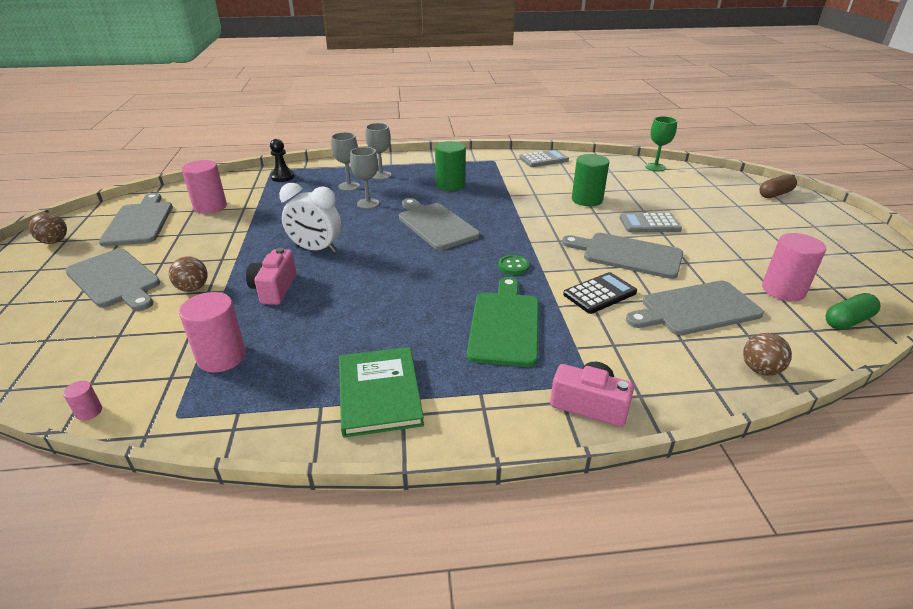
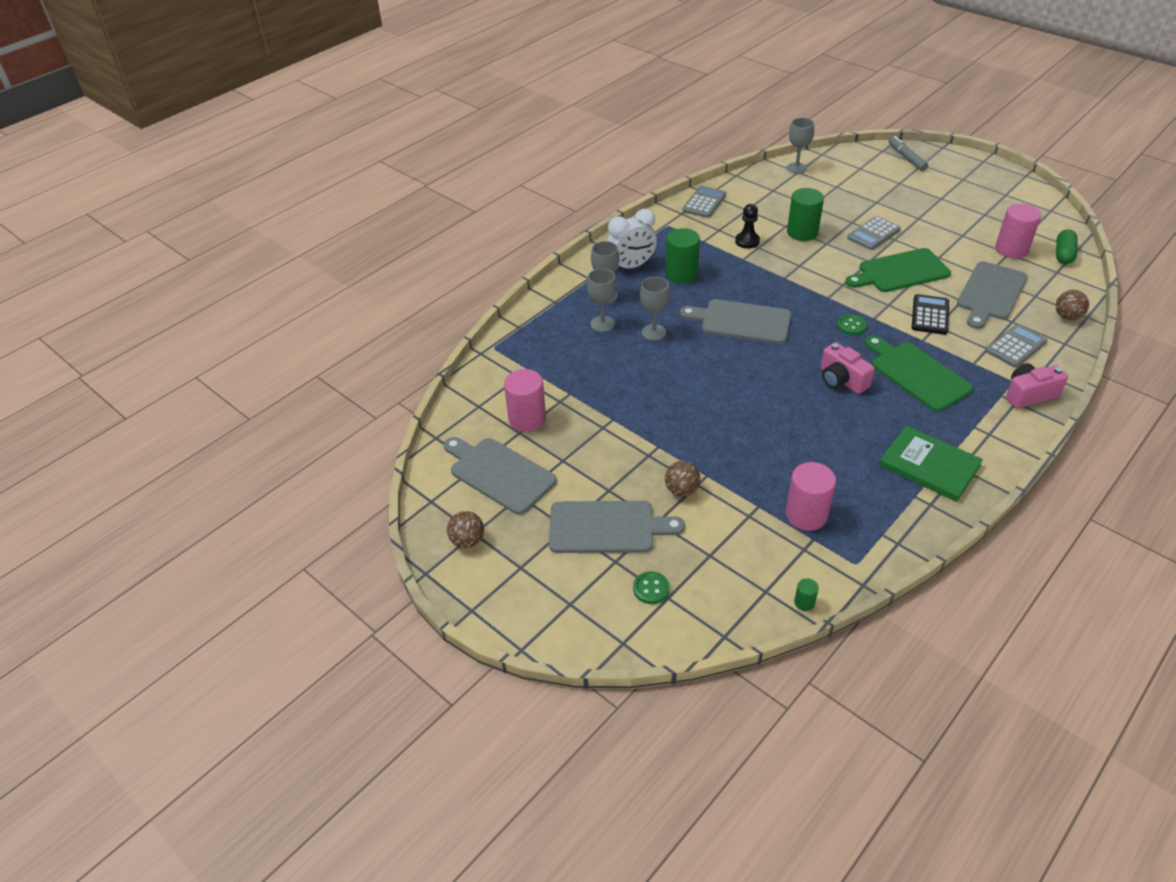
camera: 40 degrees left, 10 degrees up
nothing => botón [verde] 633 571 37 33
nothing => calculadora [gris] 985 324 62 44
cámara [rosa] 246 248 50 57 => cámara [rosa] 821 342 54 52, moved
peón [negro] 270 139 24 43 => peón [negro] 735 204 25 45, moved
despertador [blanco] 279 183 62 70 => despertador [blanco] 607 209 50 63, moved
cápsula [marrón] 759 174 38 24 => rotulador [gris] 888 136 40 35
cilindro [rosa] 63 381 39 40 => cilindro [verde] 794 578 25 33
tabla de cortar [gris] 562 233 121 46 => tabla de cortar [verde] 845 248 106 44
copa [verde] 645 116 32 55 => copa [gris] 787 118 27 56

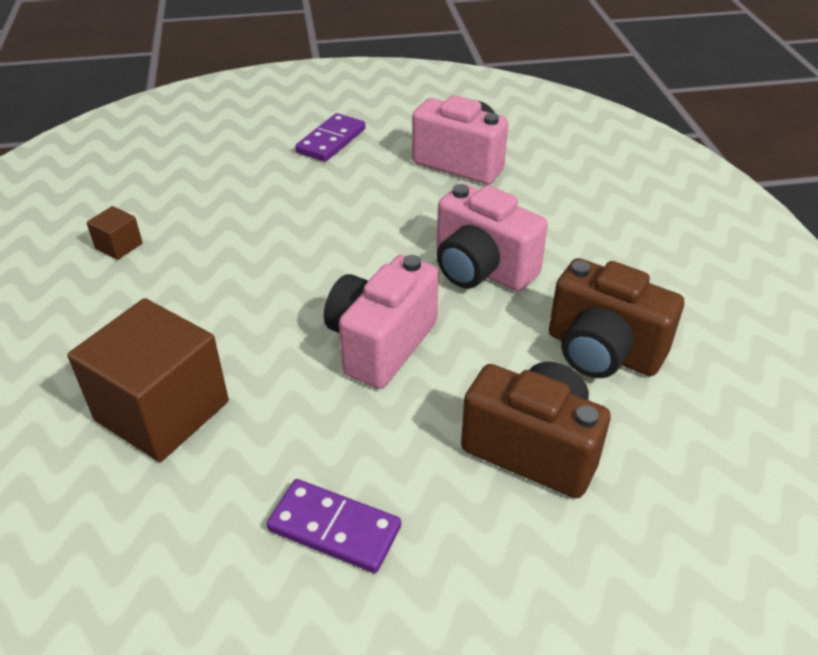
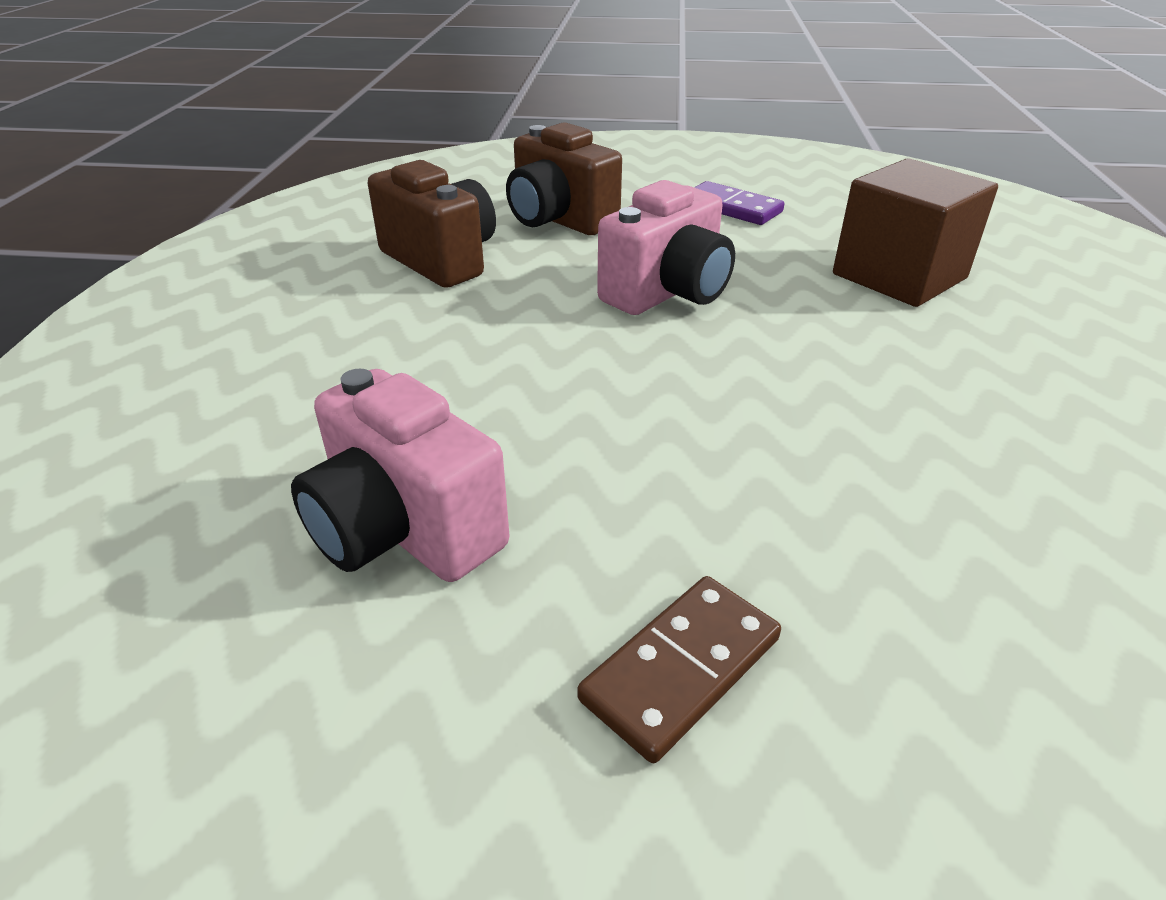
camera: 165 degrees left, 5 degrees down
cubo [marrón] 86 206 57 54 => nothing
cámara [rosa] 437 184 111 108 => nothing
ficha de dominó [morado] 295 113 70 49 => ficha de dominó [marrón] 577 576 204 187

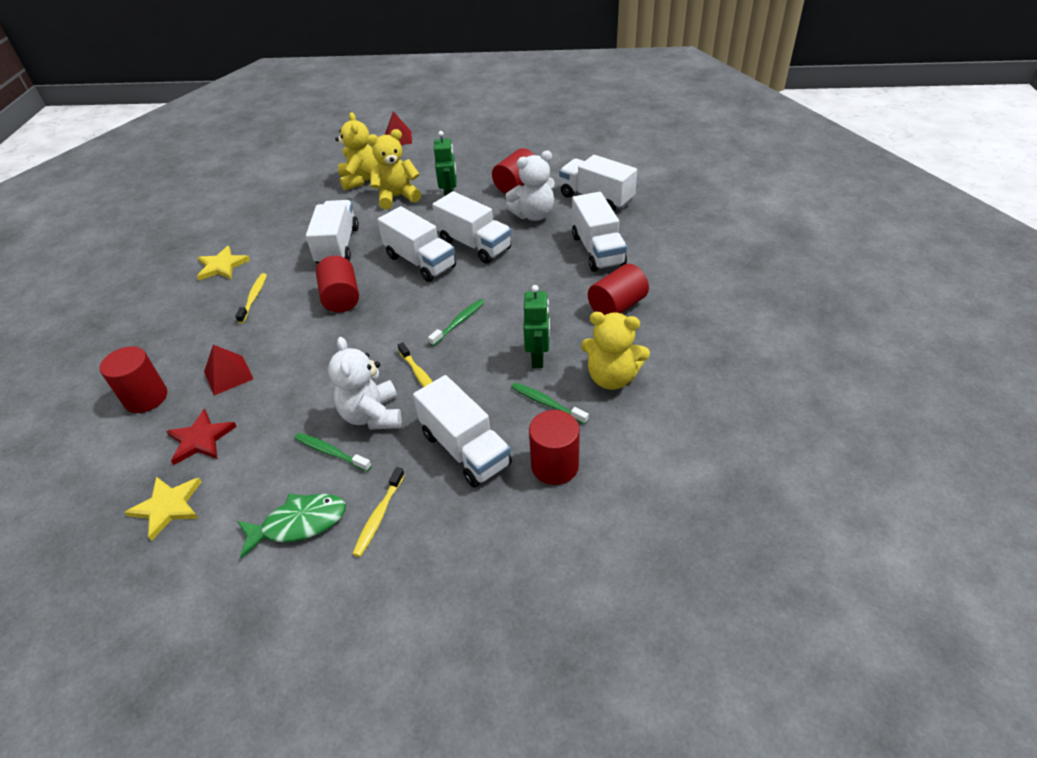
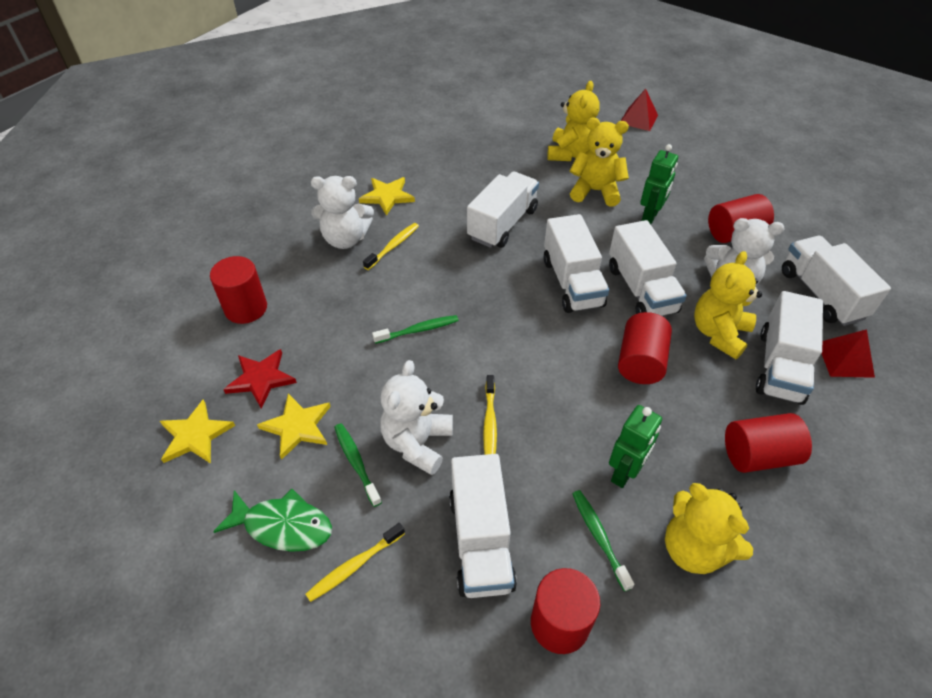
camera: 30 degrees right, 5 degrees up
nothing => estrella [amarillo] 257 393 74 67
nothing => osito [blanco] 311 176 63 73
nothing => osito [amarillo] 694 251 68 108
pirámide [rojo] 204 345 49 50 => pirámide [rojo] 821 329 54 49, moved
cilindro [rojo] 316 256 43 57 => cilindro [rojo] 618 312 54 72, moved
cepillo de dientes [verde] 428 299 57 47 => cepillo de dientes [verde] 372 315 87 29, moved

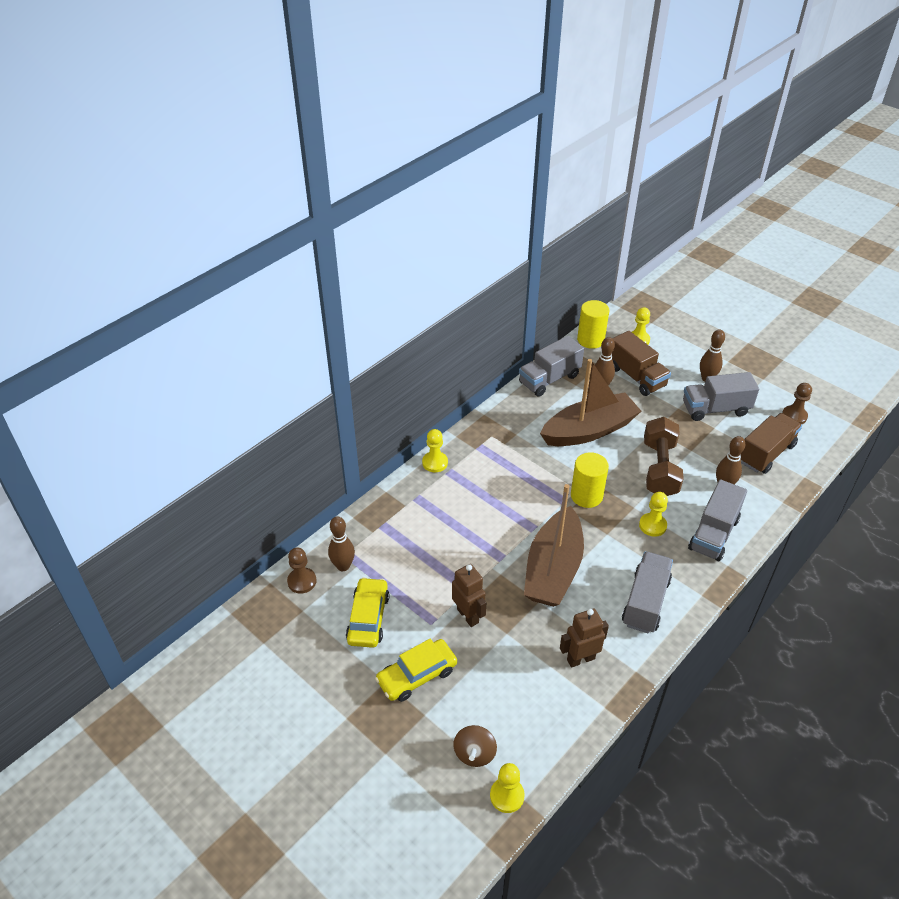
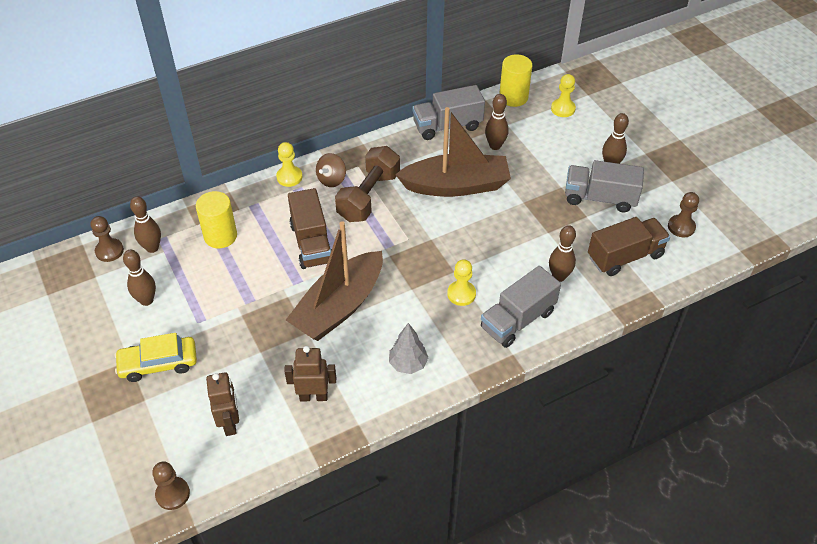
camera: 20 degrees right, 5 degrees up
robot [marrón] 452 564 34 63 => robot [marrón] 206 372 33 64, moved
peonza [marrón] 453 725 44 42 => peonza [marrón] 316 153 30 34, moved
cilindro [amarillo] 571 452 38 56 => cilindro [amarillo] 196 191 41 57, moved
camión [marrón] 612 331 59 65 => camión [marrón] 288 188 44 81, moved
mancuerna [marrón] 644 417 40 79 => mancuerna [marrón] 335 146 65 76, moved
coche [amarillo] 346 577 43 71 => bolo [marrón] 123 250 33 56
camión [gris] 622 551 51 82 => árbol [gris] 389 323 39 51
peón [amarillo] 490 763 35 50 => peón [marrón] 152 461 38 49

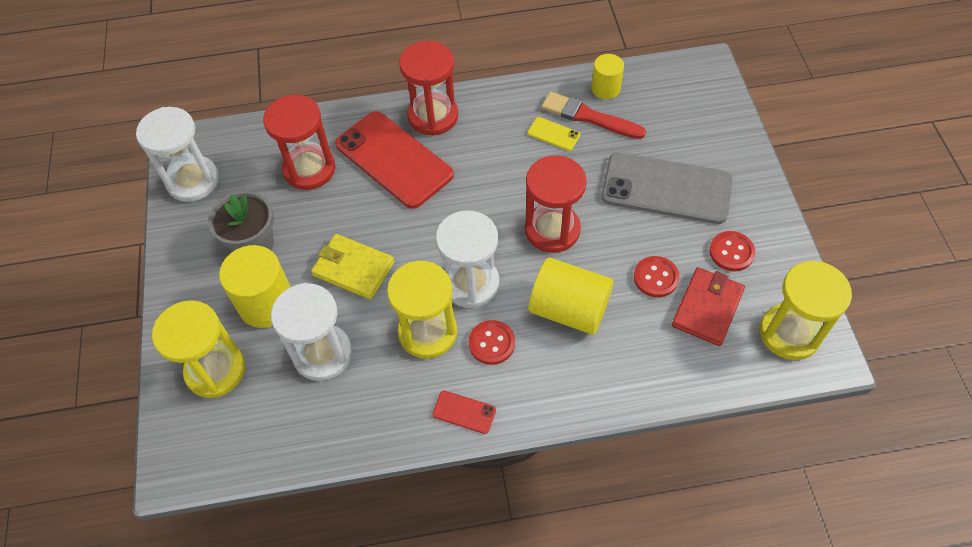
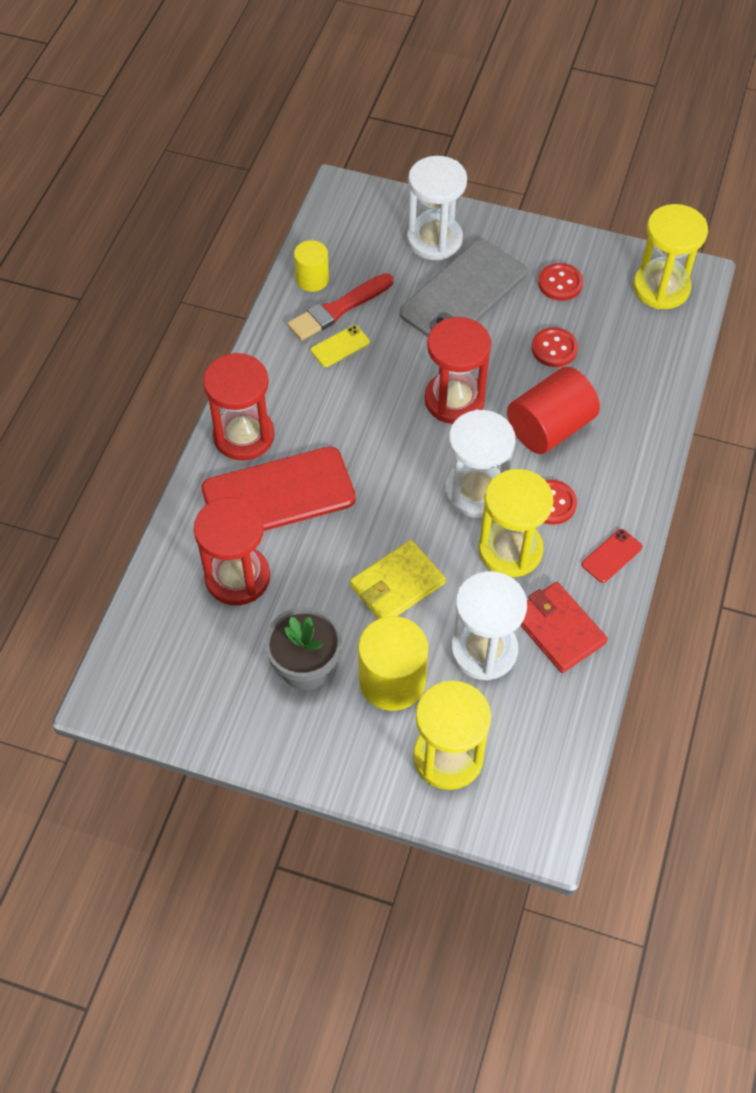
camera: 65 degrees left, 0 degrees up
reloj de arena [blanco] 136 107 83 95 => reloj de arena [blanco] 407 156 60 104, moved
cartera [rojo] 672 267 73 79 => cartera [rojo] 520 582 88 91, moved
cilindro [amarillo] 529 258 84 77 => cilindro [rojo] 507 367 93 87

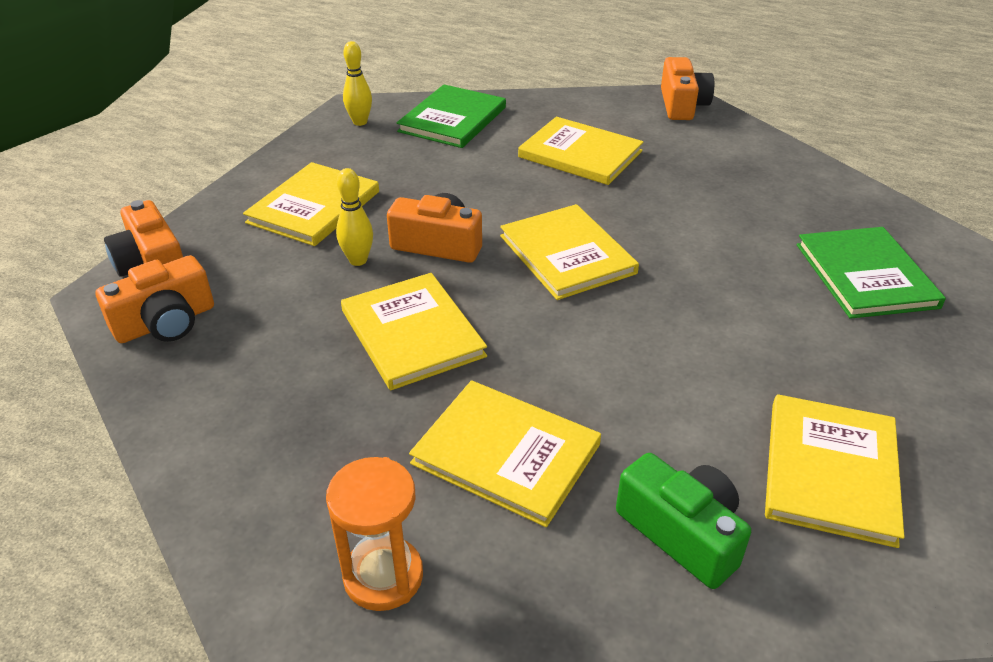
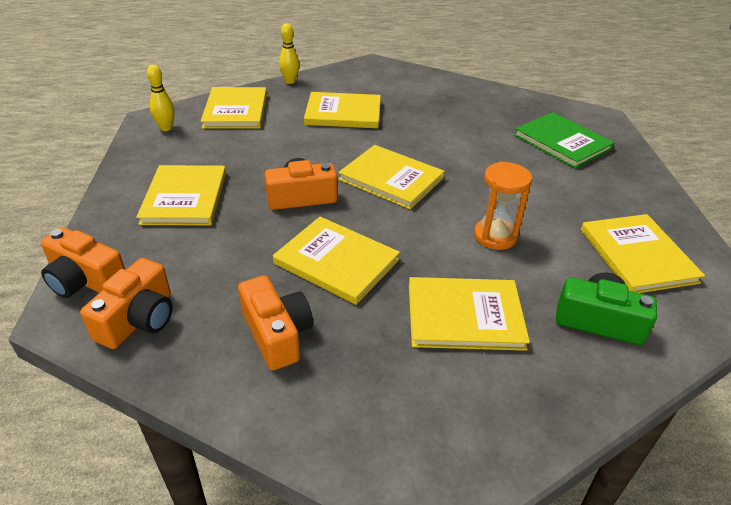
camera: 30 degrees left, 0 degrees up
reloj de arena [naranja] 326 457 97 154 => reloj de arena [naranja] 474 162 58 88, moved
bolo [amarillo] 336 168 37 98 => bolo [amarillo] 279 23 20 61, moved
cámara [naranja] 661 57 53 63 => cámara [naranja] 238 275 75 95, moved
libro [verde] 397 84 109 64 => libro [amarillo] 201 87 66 42

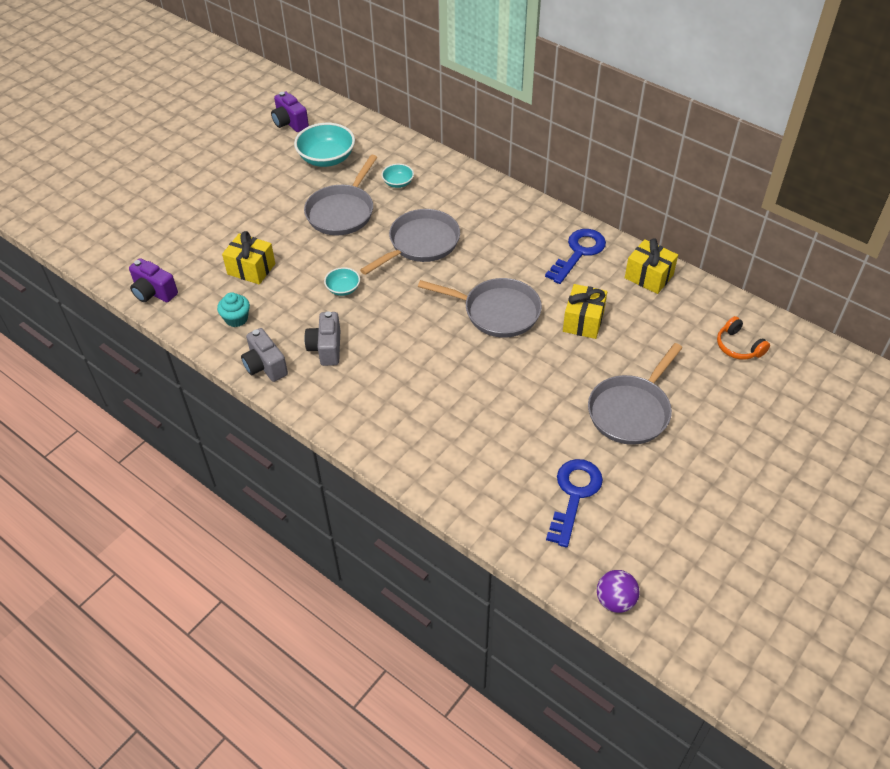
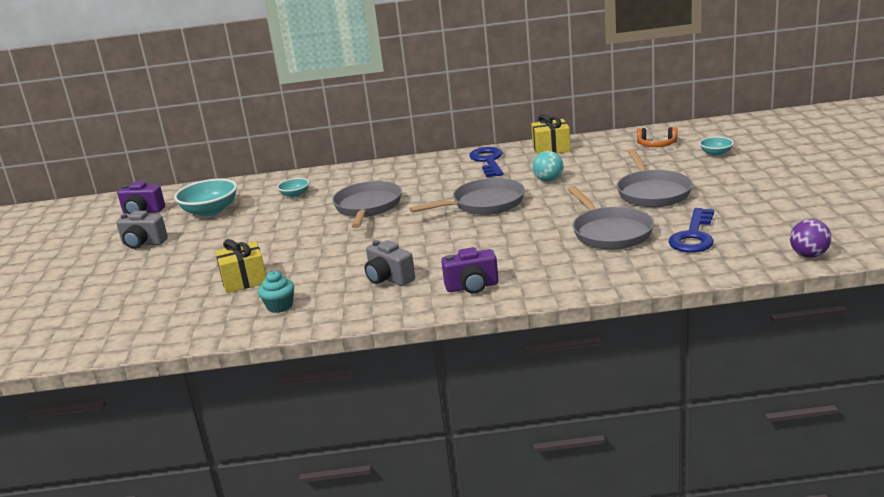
camera: 40 degrees left, 25 degrees down
cámara [morado] 129 258 49 44 => cámara [morado] 441 247 58 47, moved
cámara [gris] 241 328 47 54 => cámara [gris] 116 211 52 38, moved
sartén [gris] 304 155 73 80 => sartén [gris] 568 186 86 64, moved
cuenco [turquesa] 324 267 36 29 => cuenco [turquesa] 699 137 35 19, moved
regalo [amarillo] 563 284 44 55 => pelota [turquesa] 533 151 30 31
llave [azul] 546 459 57 88 => llave [azul] 669 208 45 45, 135 degrees counterclockwise

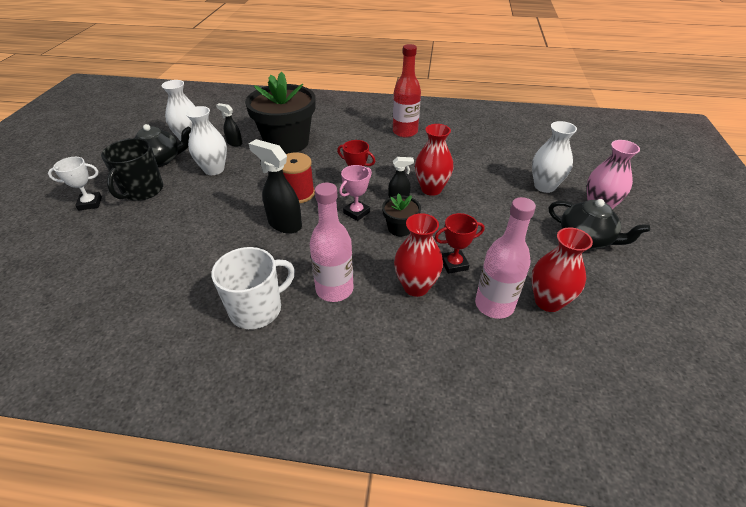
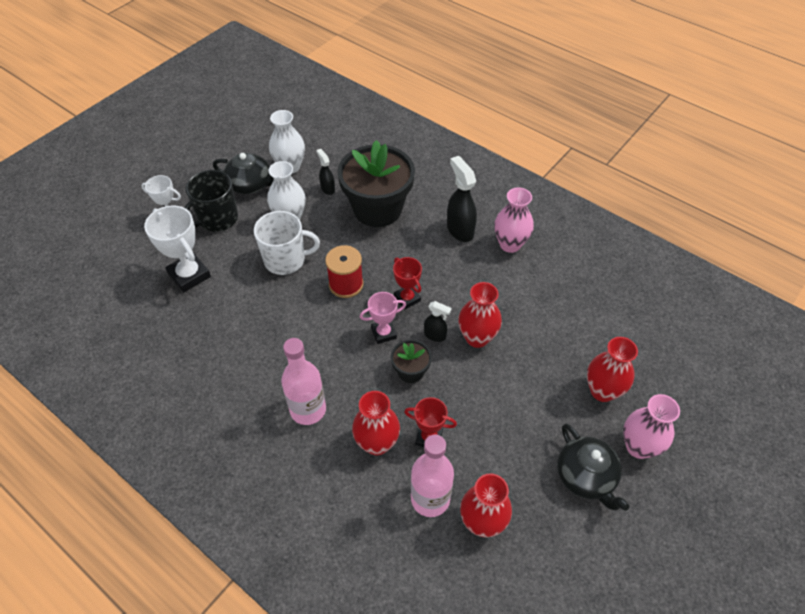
camera: 30 degrees right, 10 degrees up
nothing => trofeo [blanco] 144 205 67 87
taza [blanco] 211 247 84 82 => taza [blanco] 254 211 66 64, moved
pulverizador [negro] 249 139 53 95 => pulverizador [negro] 447 156 30 86, moved
botella [rojo] 393 44 28 94 => florero [rosa] 494 187 40 66
florero [blanco] 532 121 45 72 => florero [rojo] 587 337 51 65

